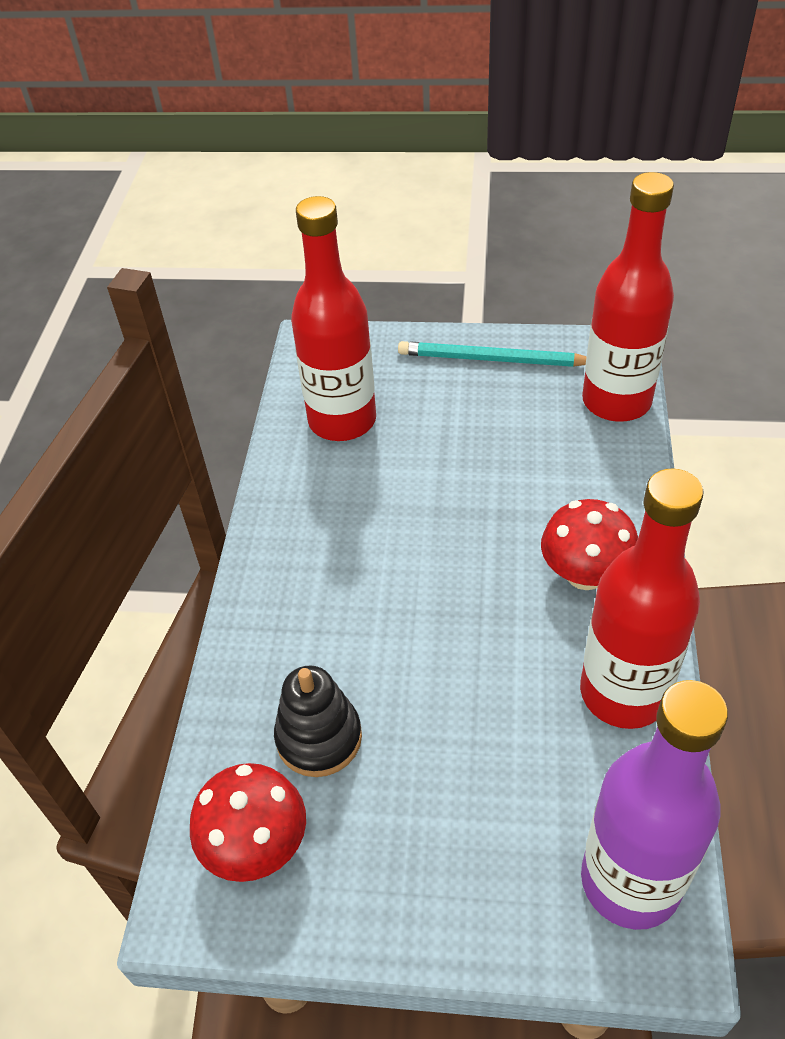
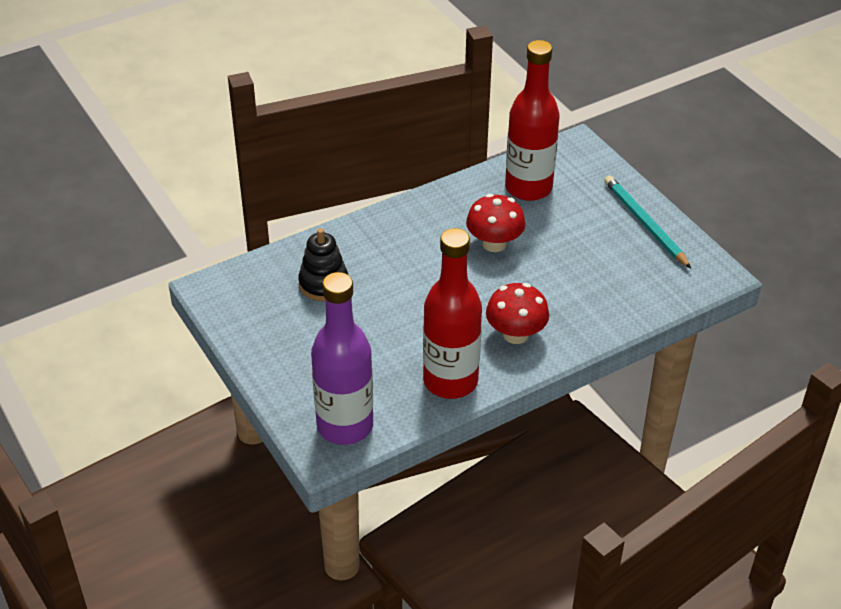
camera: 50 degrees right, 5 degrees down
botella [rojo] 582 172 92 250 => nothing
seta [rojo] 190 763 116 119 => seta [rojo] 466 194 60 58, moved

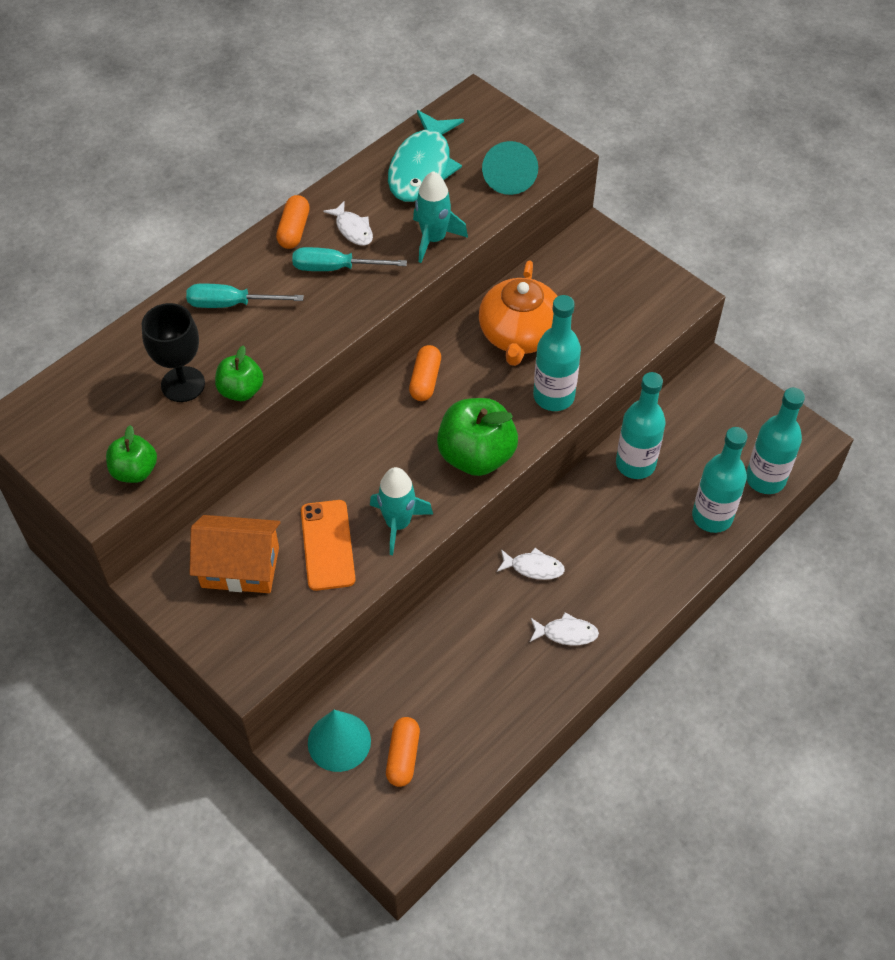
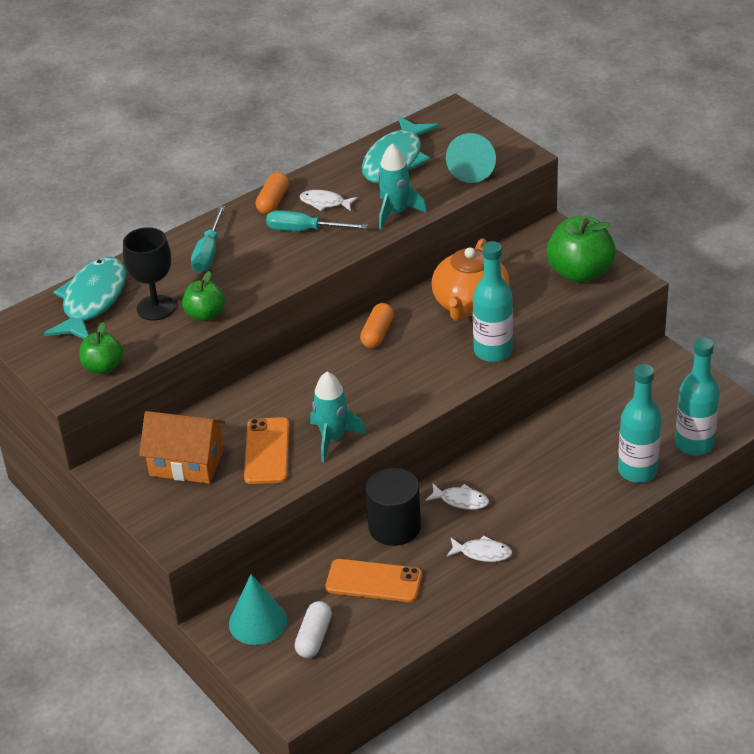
camera: 10 degrees right, 15 degrees down
botella [turquesa] 616 372 50 107 => nothing
nothing => pez [turquesa] 43 257 83 82
nothing => móvil [naranja] 326 559 96 43
nothing => cilindro [negro] 365 468 56 78
manzana [verde] 437 398 81 78 => manzana [verde] 546 216 70 67, moved
cápsula [naranja] 386 717 34 70 => cápsula [blanco] 295 601 37 57
destornillador [turquesa] 186 283 118 25 => destornillador [turquesa] 191 206 34 67, 90 degrees counterclockwise
pez [blanco] 323 201 50 45 => pez [blanco] 299 190 59 21, 135 degrees clockwise

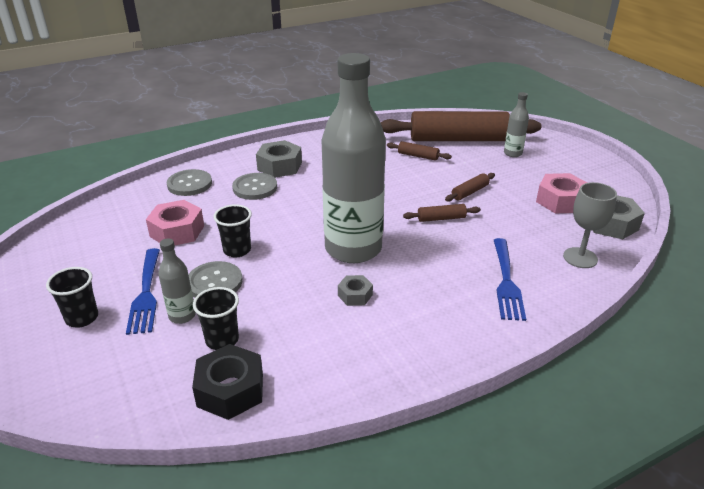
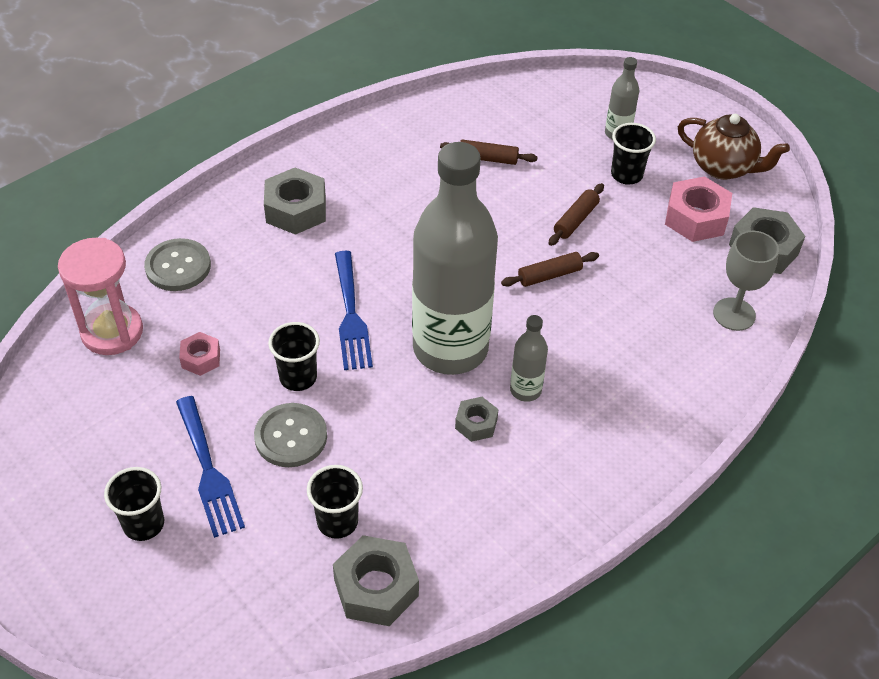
camera: 15 degrees left, 15 degrees up
botón [gris] 232 173 45 27 => nothing
rodillo [marrón] 380 111 161 30 => nothing
nothing => reloj de arena [rosa] 58 238 85 117
nothing => vaso [negro] 611 123 45 62
nothing => tetera [marrón] 678 114 112 66
botella [gris] 158 239 38 85 => botella [gris] 510 315 38 87, moved
tenedor [azul] 494 238 32 83 => tenedor [azul] 335 251 38 119, moved
tuerca [negro] 192 344 71 76 => tuerca [gris] 333 535 86 91
tuerca [rosa] 146 200 58 45 => tuerca [rosa] 179 332 41 44, x0.57

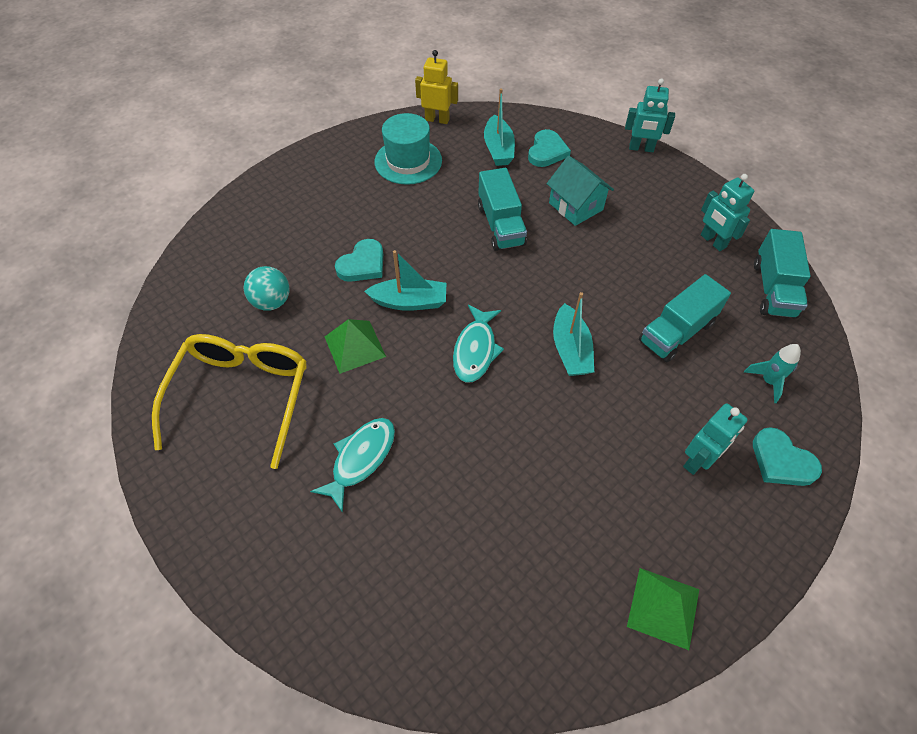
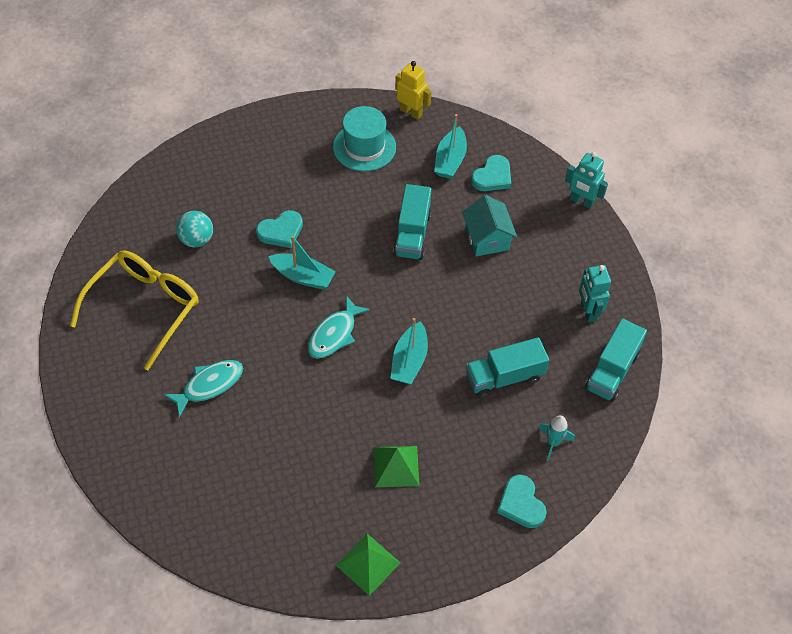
camera: 20 degrees right, 0 degrees up
robot [turquesa] 683 403 65 72 => nothing
pirámide [verde] 325 319 61 55 => pirámide [verde] 374 446 45 41, moved

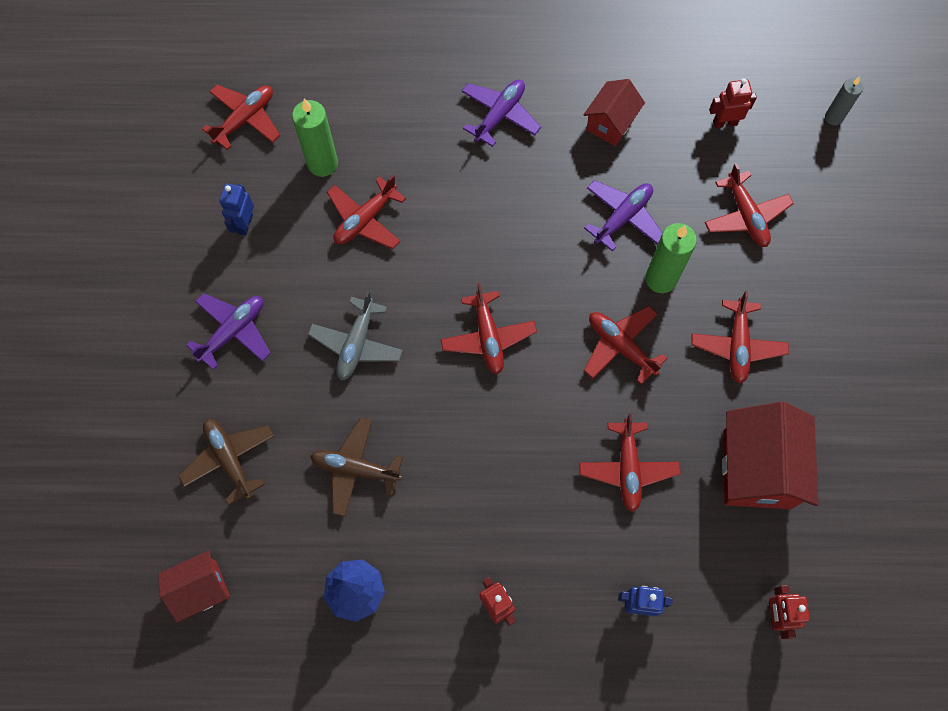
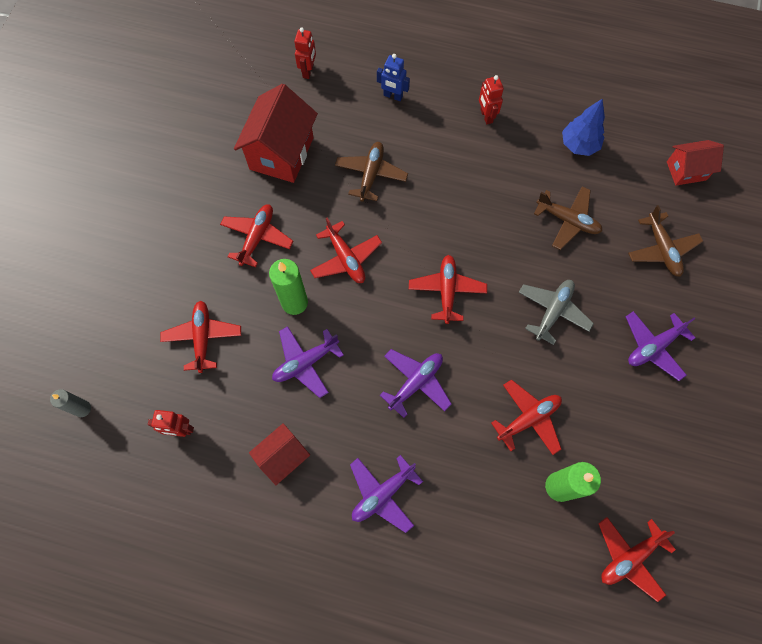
camera: 165 degrees left, 0 degrees up
robot [azul] 219 184 35 52 => nothing
nothing => avión [morado] 380 349 72 69
avión [rojo] 579 413 102 99 => avión [marrón] 335 142 73 60

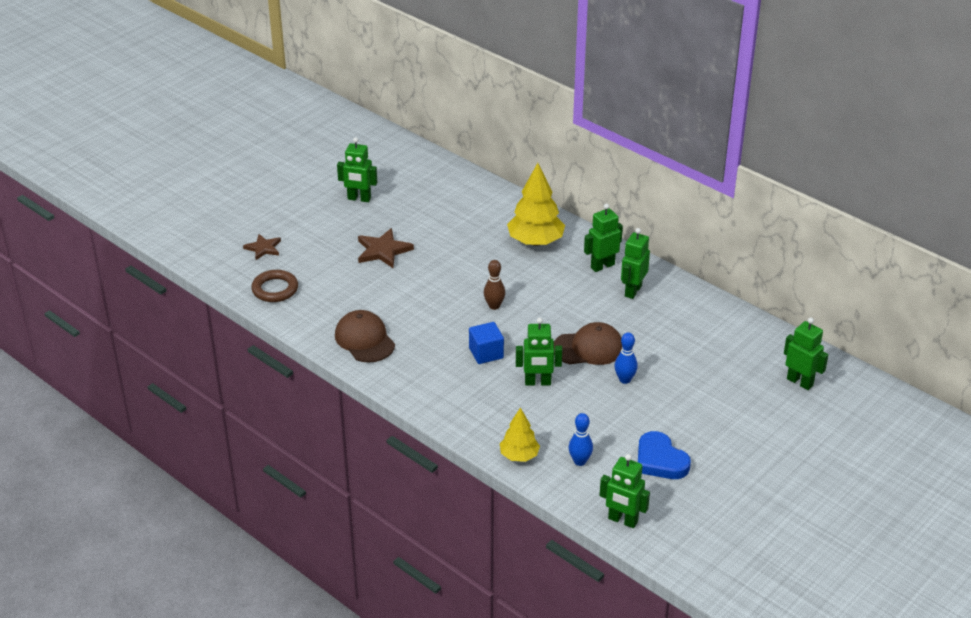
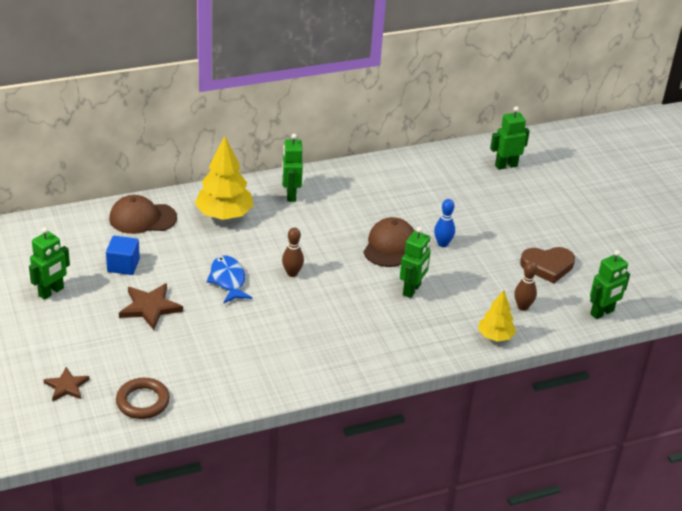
camera: 65 degrees left, 0 degrees up
robot [verde] 621 228 29 71 => nothing
nothing => pez [azul] 206 256 46 48
gorra [marrón] 335 310 60 53 => gorra [marrón] 109 195 68 39, moved
cubo [azul] 469 322 35 42 => cubo [azul] 106 236 34 39, moved
bolo [azul] 569 413 24 53 => bolo [marrón] 514 261 23 50
corazón [azul] 638 431 53 48 => corazón [marrón] 520 247 55 36

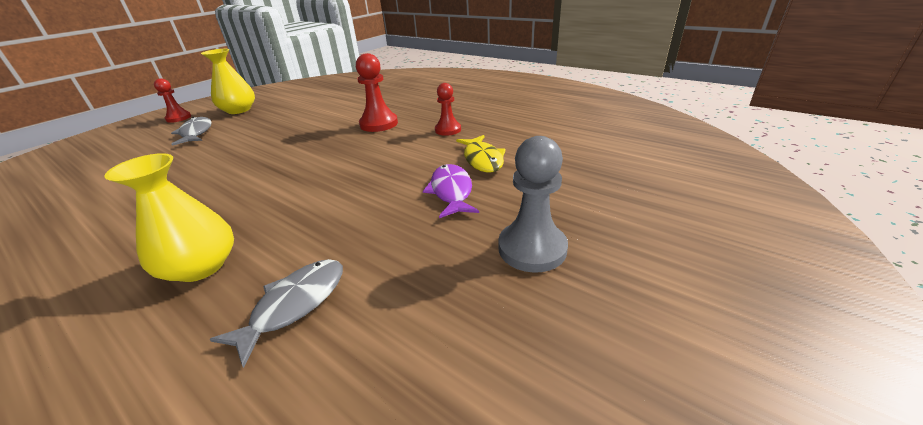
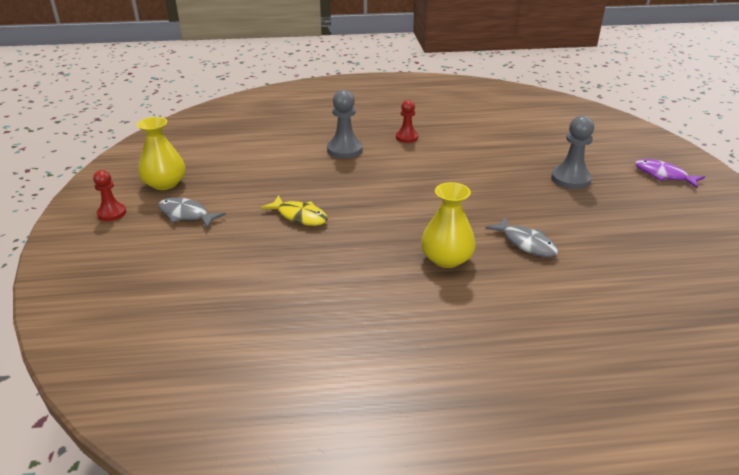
camera: 45 degrees left, 0 degrees up
pez [morado] 423 164 56 54 => pez [morado] 635 159 70 29, moved
pez [amarillo] 456 135 50 38 => pez [amarillo] 261 195 67 31, moved
peón [rojo] 356 53 42 79 => peón [gris] 327 90 36 69
pez [gris] 209 259 134 109 => pez [gris] 485 217 73 40, 150 degrees clockwise

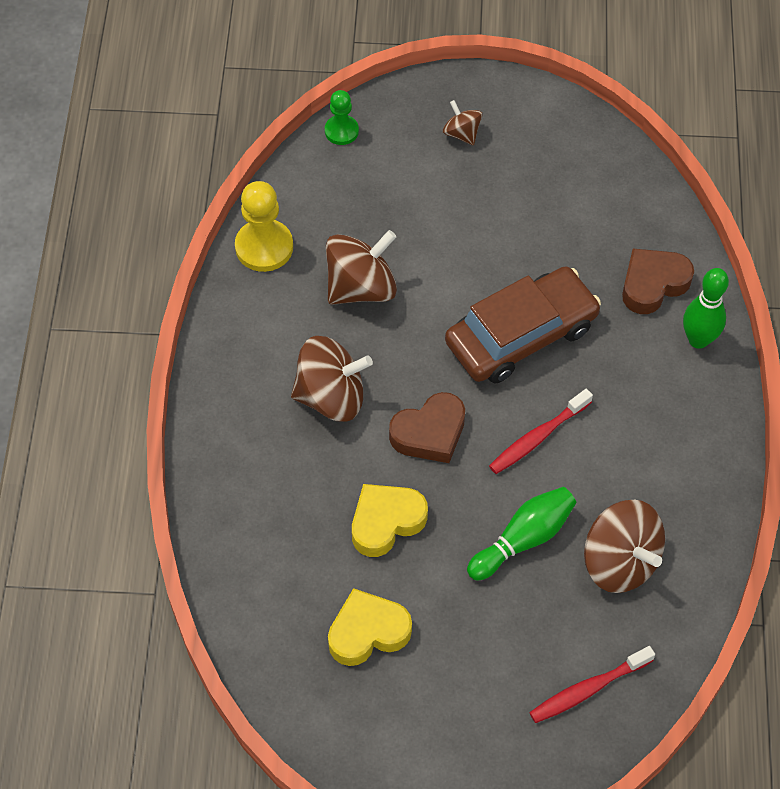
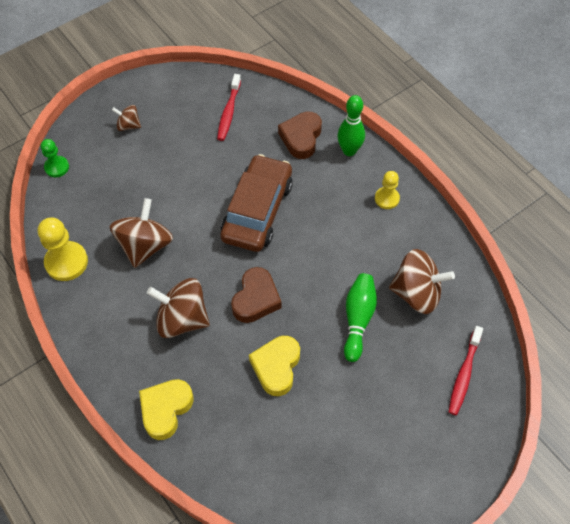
camera: 40 degrees left, 0 degrees up
nothing => peón [amarillo] 375 171 25 38
corazón [amarillo] 328 588 84 78 => corazón [amarillo] 139 379 55 61, moved
cepillo de dientes [rojo] 489 389 104 85 => cepillo de dientes [rojo] 217 74 24 67, moved
peonza [marrón] 291 336 82 86 => peonza [marrón] 147 278 63 60, 120 degrees counterclockwise

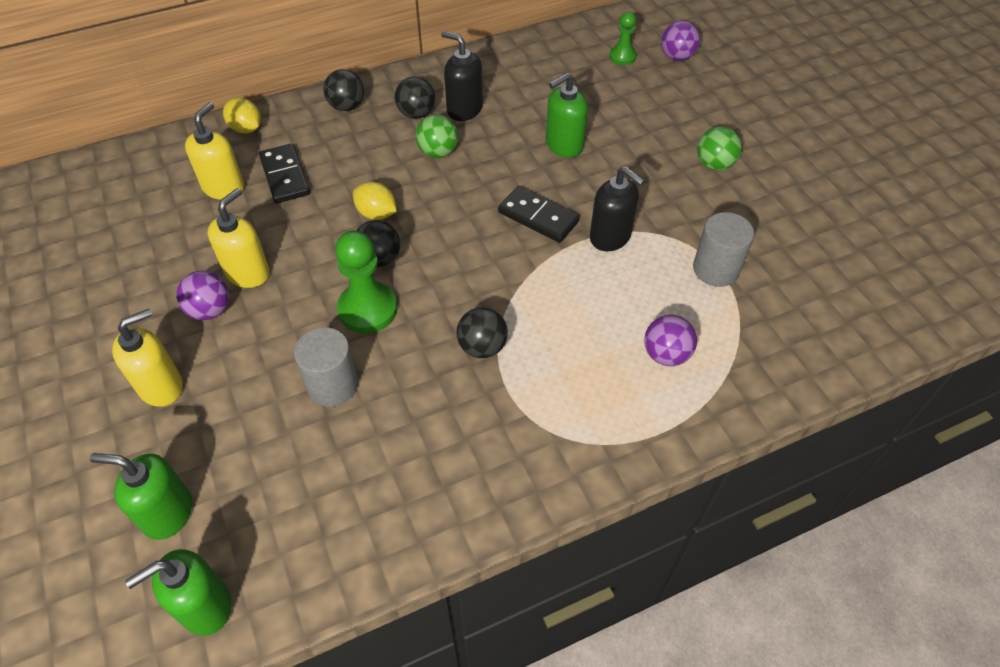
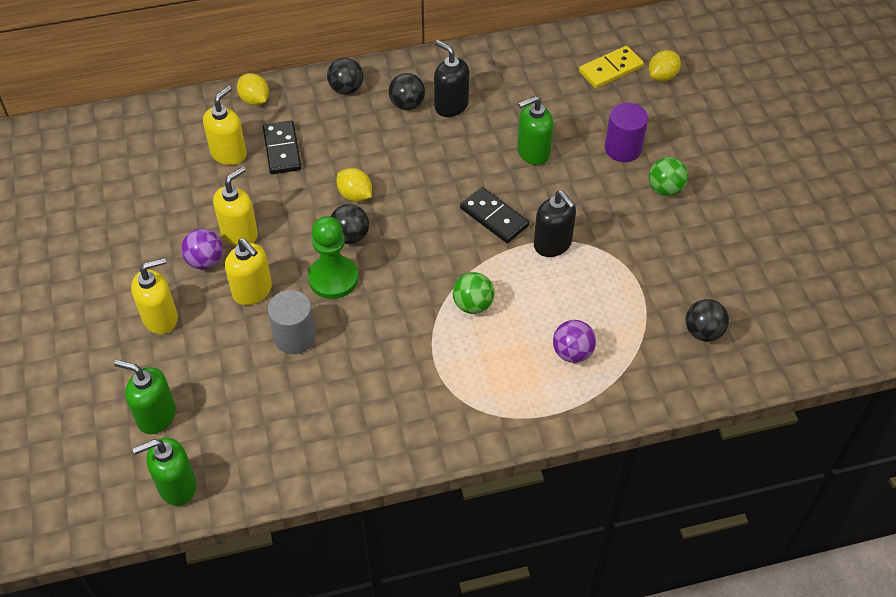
camera: 10 degrees right, 0 degrees up
cilindro [gris] 693 212 61 75 => nothing
nothing => dispensador de jabón [amarillo] 225 238 47 67
nothing => cilindro [morado] 605 103 43 59
pelota [verde] 416 114 42 44 => pelota [verde] 453 272 42 42, moved
pelota [negro] 457 307 51 51 => pelota [negro] 686 299 43 43, moved
peón [verde] 609 12 27 53 => ficha de dominó [amarillo] 579 46 65 42
pelota [morado] 661 21 39 40 => limón [amarillo] 649 50 32 32

